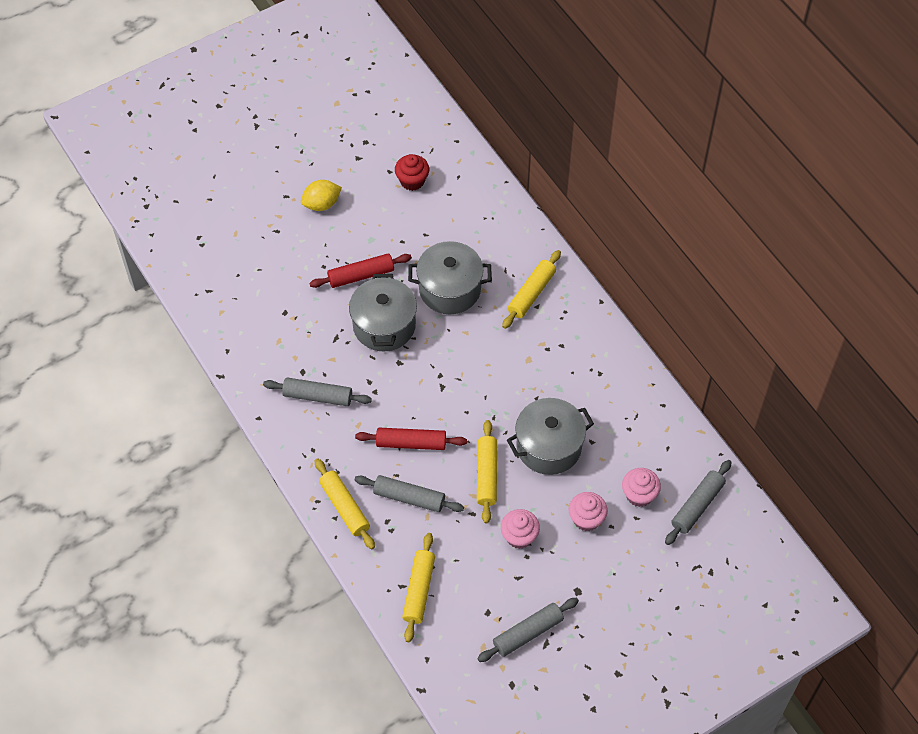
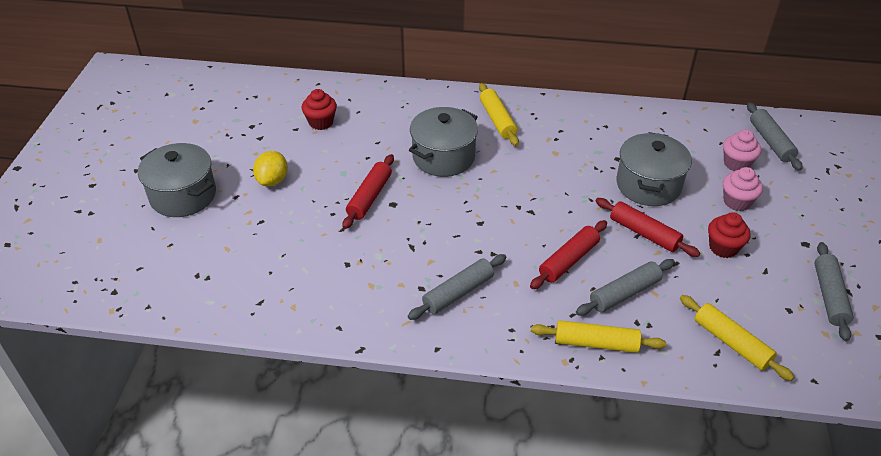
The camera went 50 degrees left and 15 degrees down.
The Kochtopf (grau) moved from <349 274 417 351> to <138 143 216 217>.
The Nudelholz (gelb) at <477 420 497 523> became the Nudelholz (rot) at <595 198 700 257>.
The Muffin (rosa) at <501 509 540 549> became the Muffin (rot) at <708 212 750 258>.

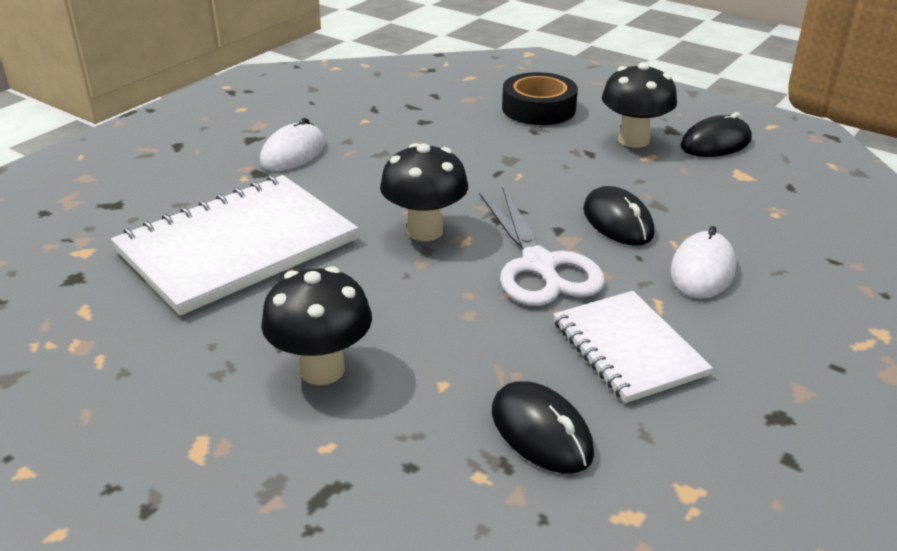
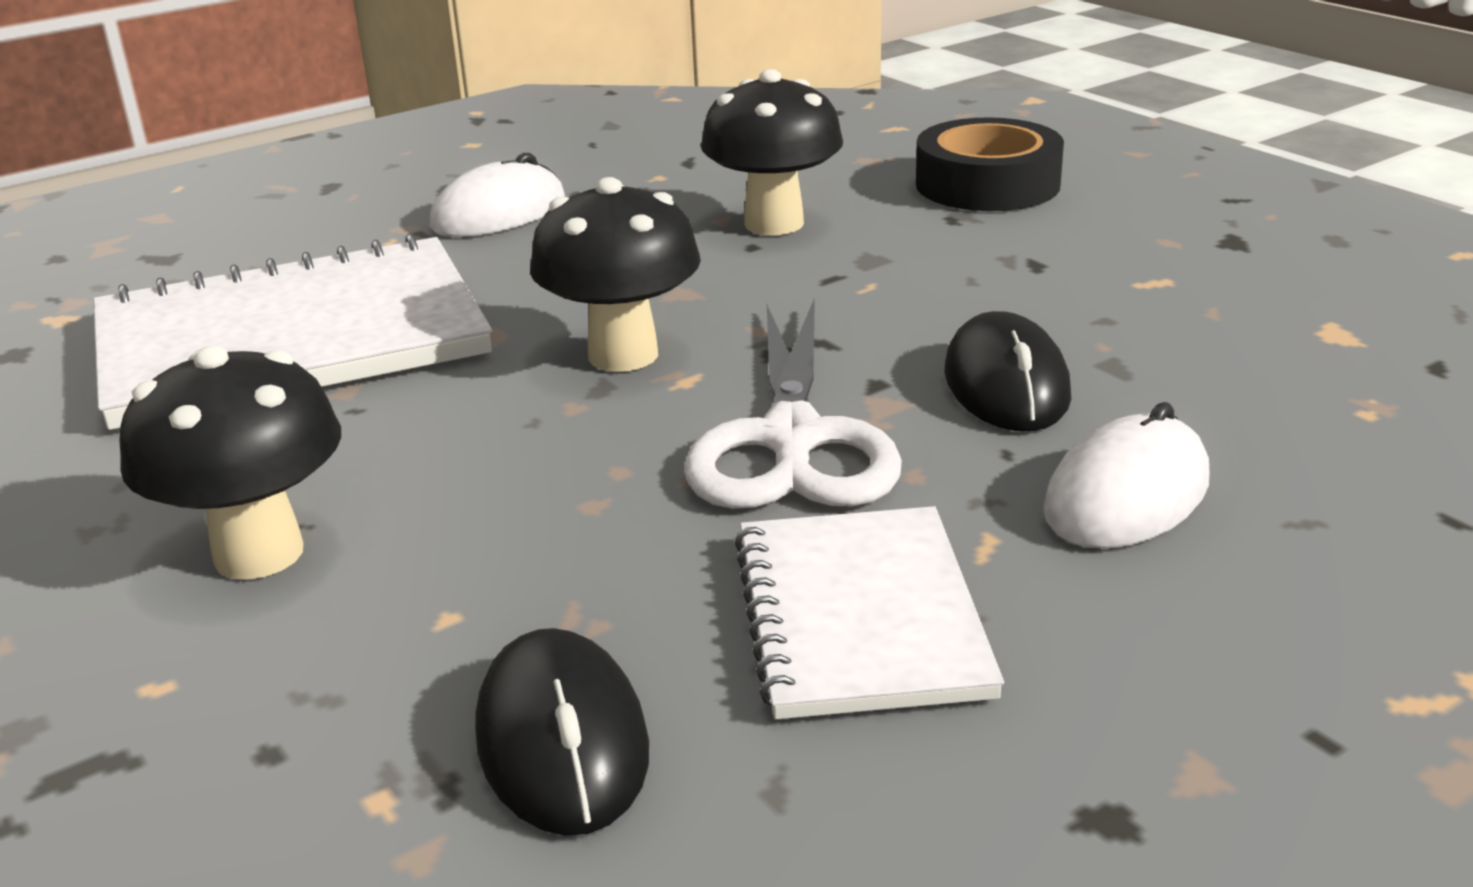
The camera went 20 degrees right and 5 degrees down.
The Pilz (schwarz) moved from <602 62 677 148> to <701 69 843 236>.
The Computermaus (schwarz) at <680 112 752 157> disappeared.

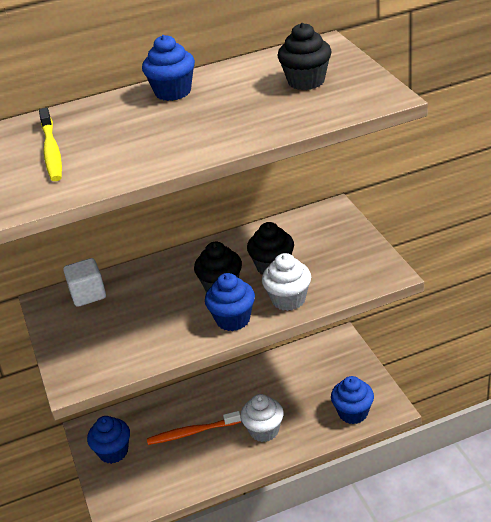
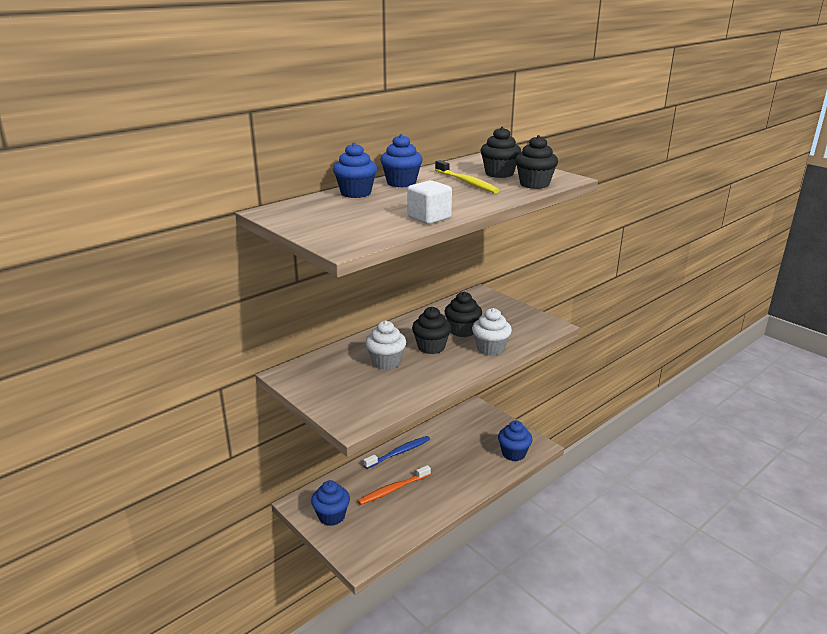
The camera went 25 degrees left and 10 degrees down.
The Muffin (blau) moved from <205 273 255 331> to <333 142 377 198>.
The Zahnbürste (blau) at <364 436 430 469> appeared.
The Muffin (weiß) moved from <241 394 283 442> to <365 321 406 370>.
The Kubus (weiß) moved from <63 258 106 307> to <407 180 452 224>.
The Zahnbürste (gelb) moved from <39 108 62 181> to <435 160 500 193>.
The Muffin (schwarz) at <515 135 558 189> appeared.

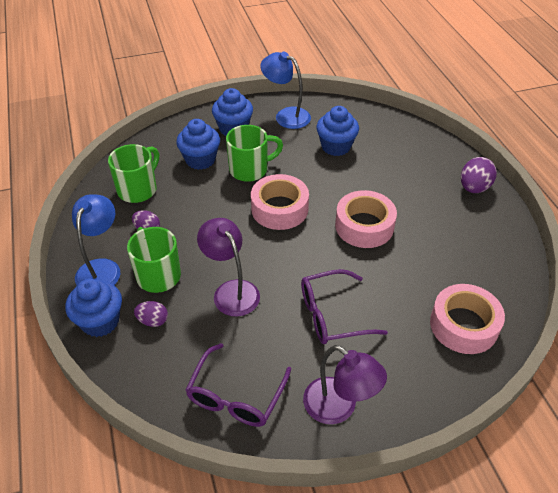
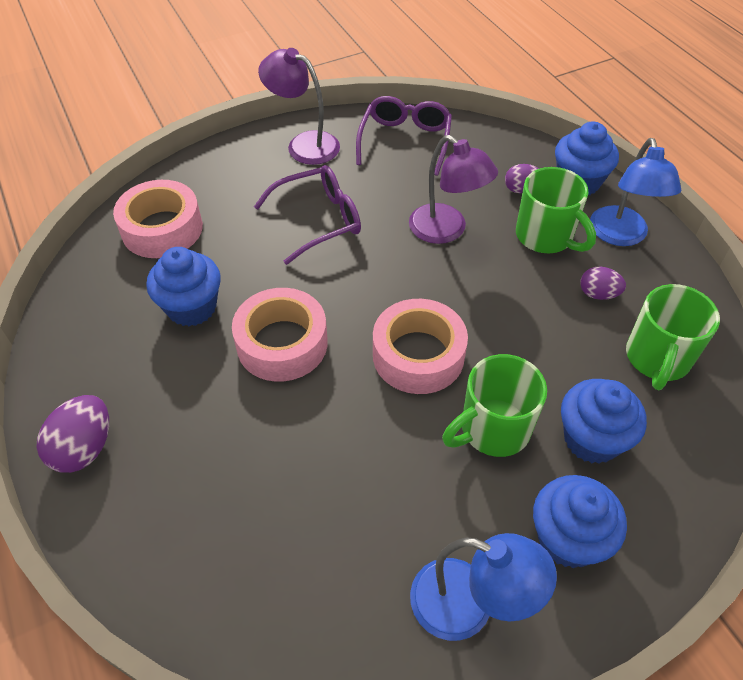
The camera went 170 degrees right and 5 degrees up.
The Muffin (blau) moved from <316 106 359 156> to <146 247 221 326>.

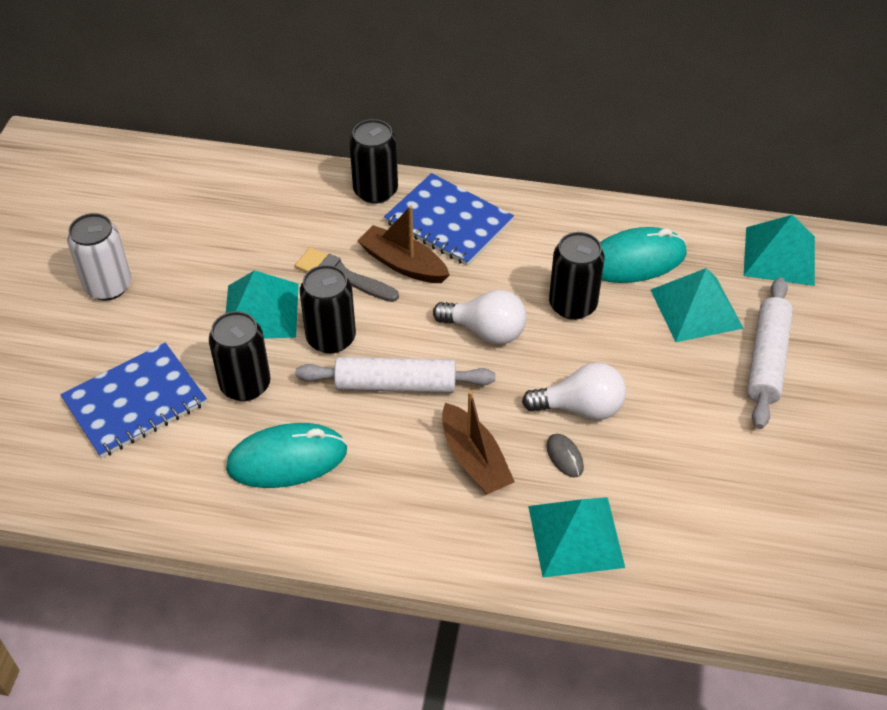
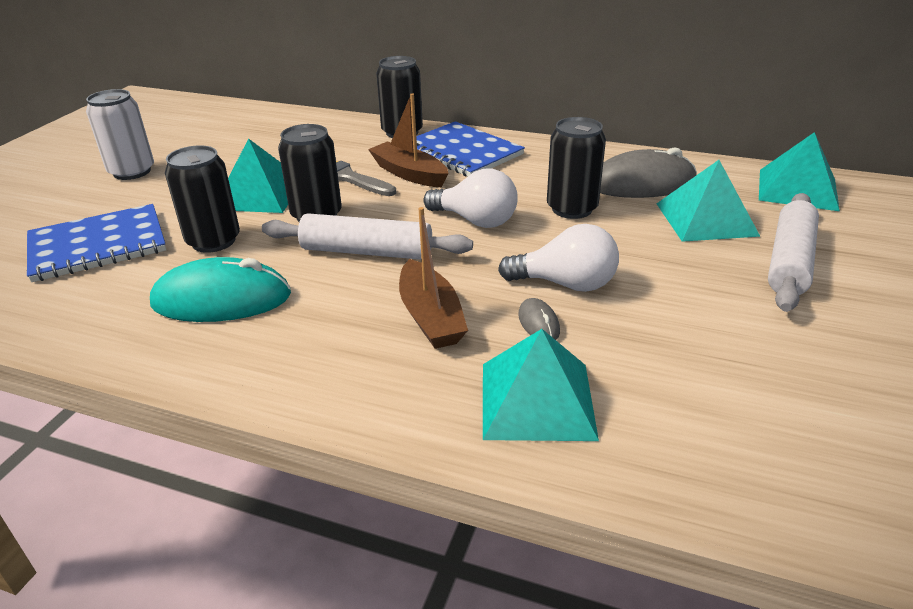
The camera went 10 degrees right and 15 degrees down.
The Computermaus (türkis) at <600 227 687 283> became the Computermaus (grau) at <600 147 697 198>.

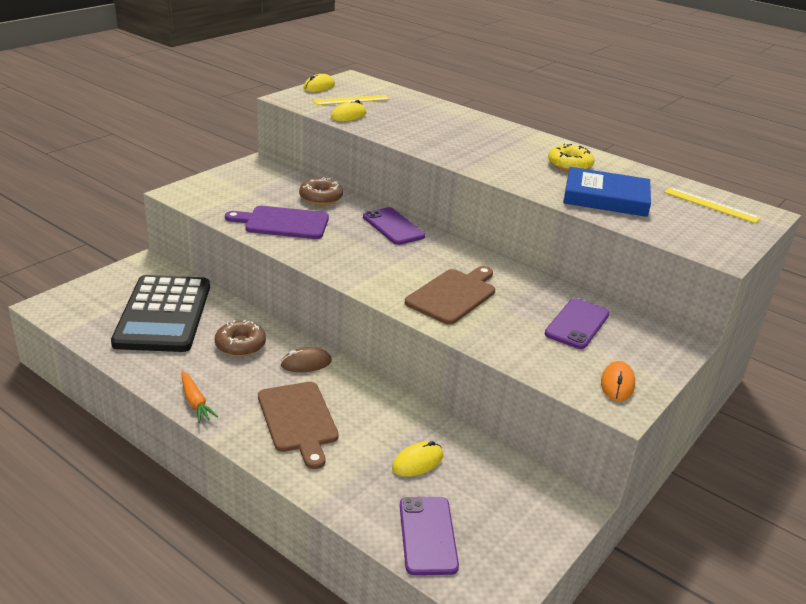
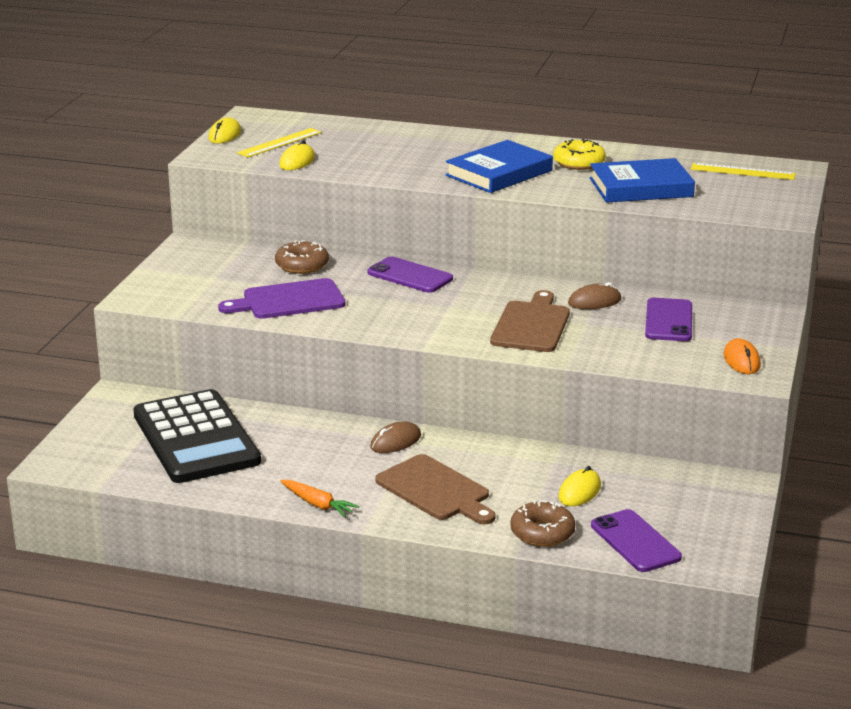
The camera went 20 degrees left and 5 degrees down.
The Buch (blau) at <446 140 553 193> appeared.
The Donut (braun) moved from <215 320 266 357> to <510 500 575 547>.
The Computermaus (braun) at <568 282 621 309> appeared.

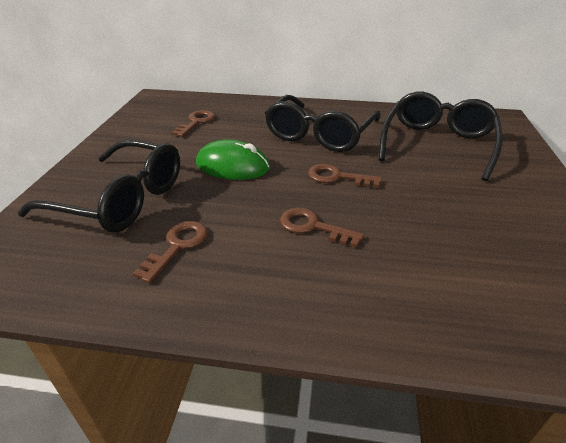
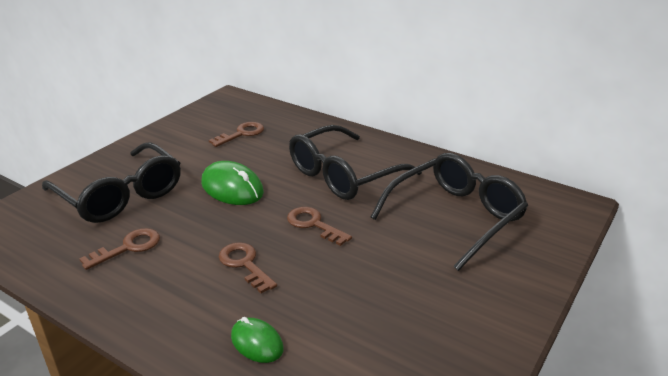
The camera went 25 degrees right and 5 degrees down.
The Computermaus (grün) at <231 317 284 363> appeared.

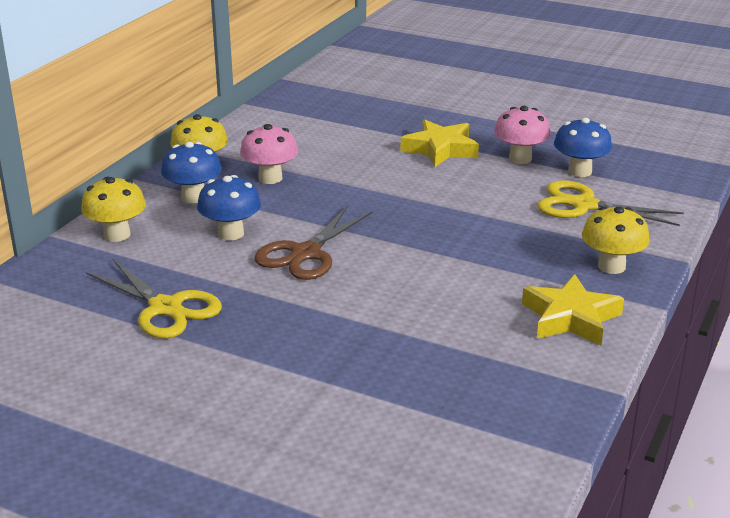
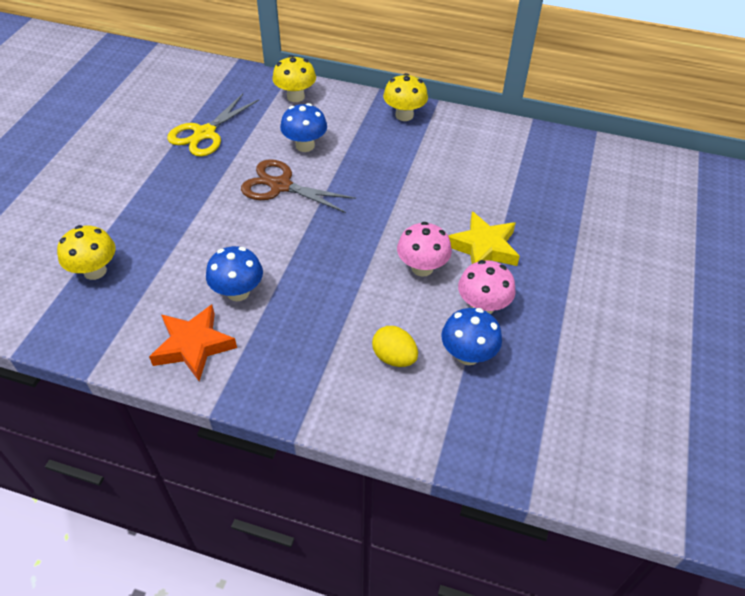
The camera went 80 degrees right and 20 degrees up.
The Pilz (gelb) moved from <582 206 650 274> to <57 225 115 280>.
The Stern (gelb) at <522 275 624 346> became the Stern (orange) at <149 305 237 381>.
The Pilz (blau) moved from <161 142 222 203> to <206 246 263 301>.
The Schere (gelb) at <537 180 684 226> was replaced by the Ei (gelb) at <372 326 418 367>.
The Pilz (rosa) moved from <240 124 298 184> to <397 222 452 277>.

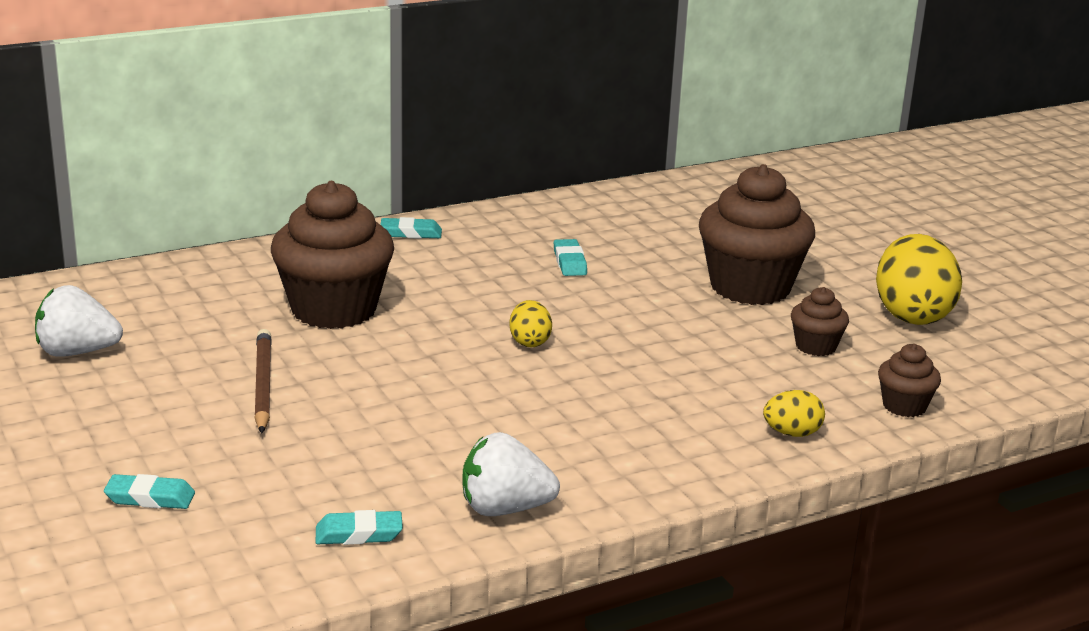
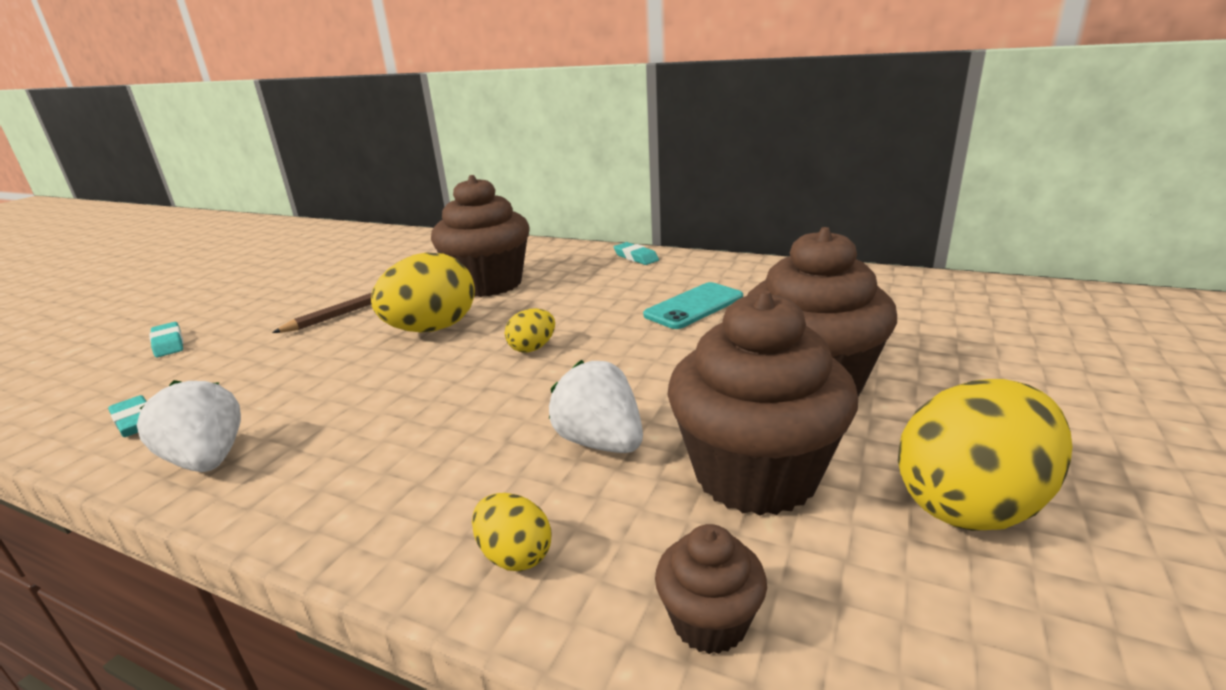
The camera went 55 degrees right and 0 degrees up.
The Ei (gelb) at <371 252 475 332> appeared.
The Erdbeere (weiß) moved from <35 285 123 357> to <549 360 643 453>.
The Radiergummi (türkis) at <554 239 587 276> was replaced by the Handy (türkis) at <643 282 743 329>.
The Muffin (braun) at <791 287 849 356> changed to 2.13 times the size.

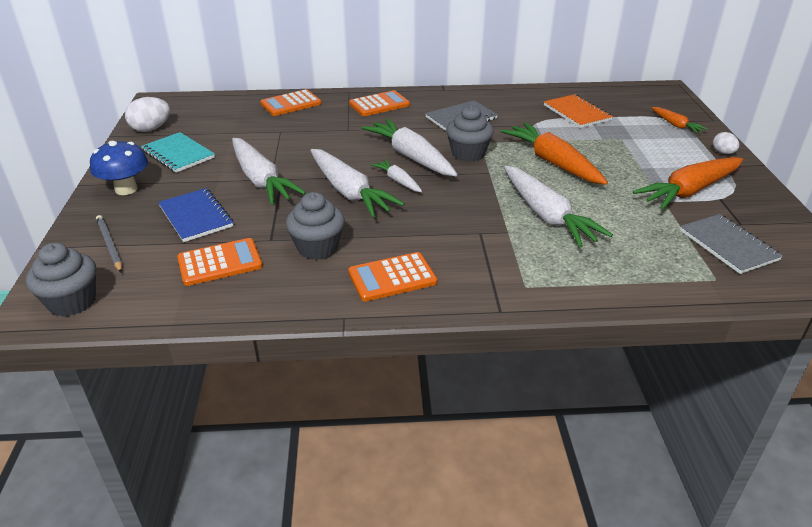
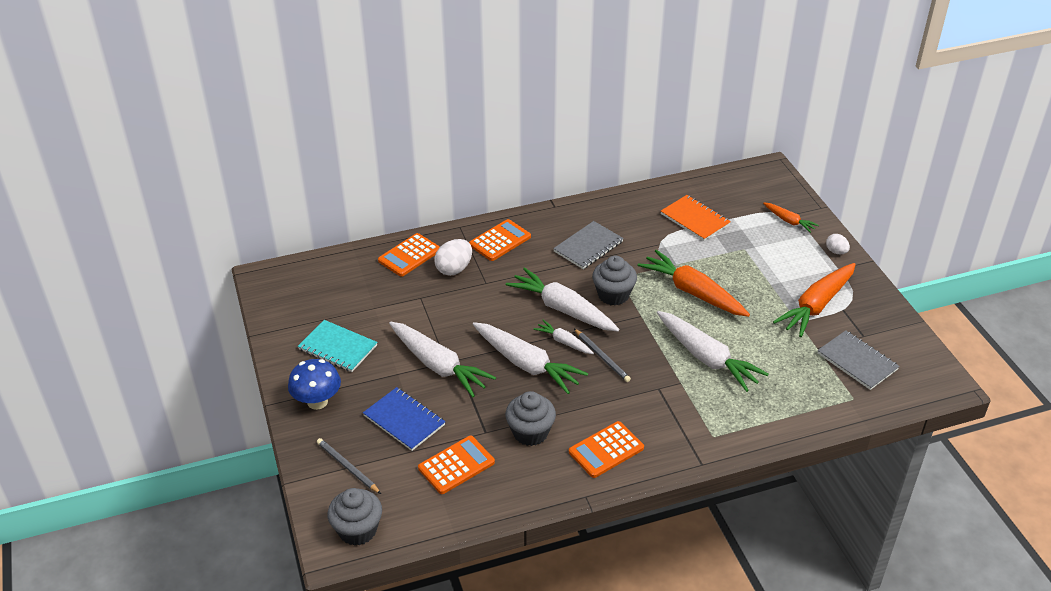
The camera went 15 degrees left and 5 degrees up.
The Ei (weiß) moved from <125 97 170 132> to <434 239 472 276>.
The Bleistift (grau) at <574 329 631 382> appeared.

